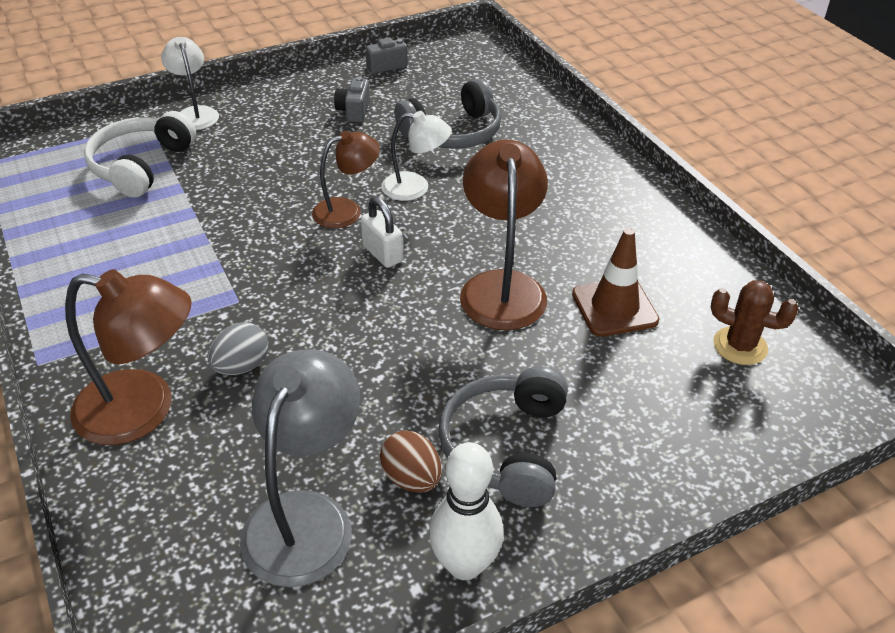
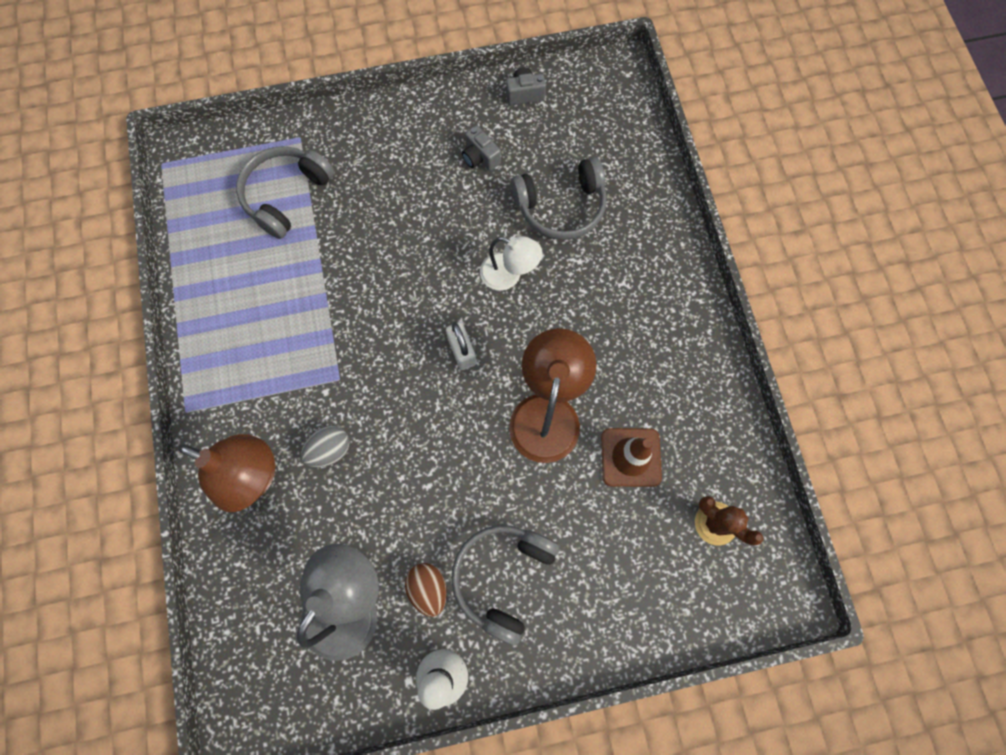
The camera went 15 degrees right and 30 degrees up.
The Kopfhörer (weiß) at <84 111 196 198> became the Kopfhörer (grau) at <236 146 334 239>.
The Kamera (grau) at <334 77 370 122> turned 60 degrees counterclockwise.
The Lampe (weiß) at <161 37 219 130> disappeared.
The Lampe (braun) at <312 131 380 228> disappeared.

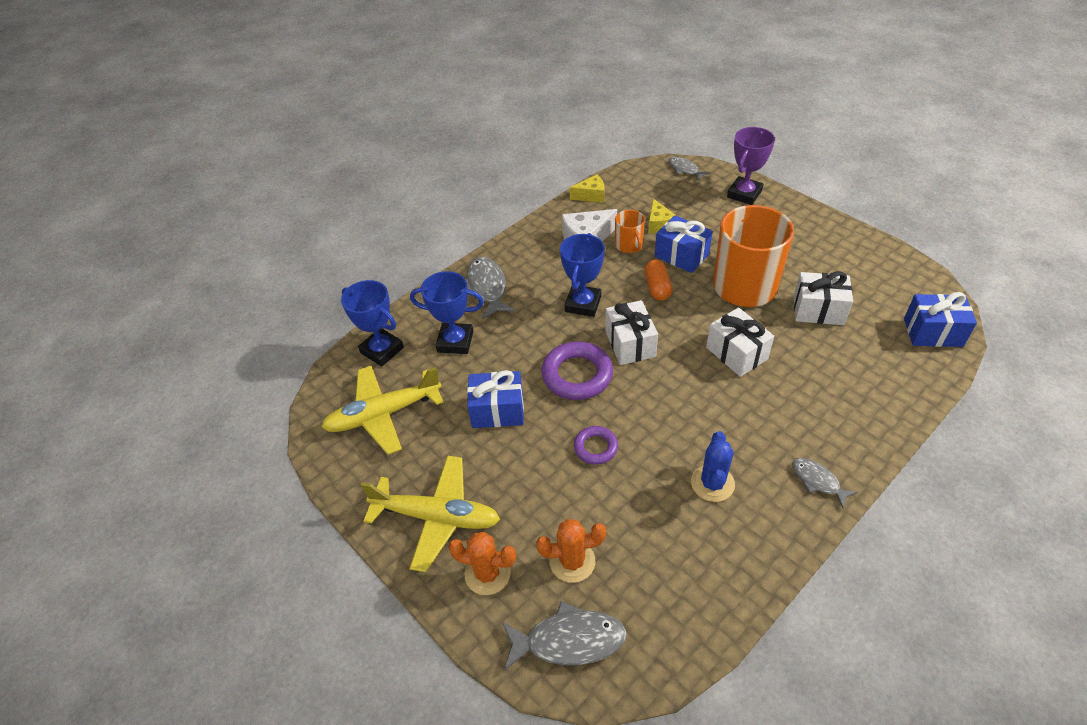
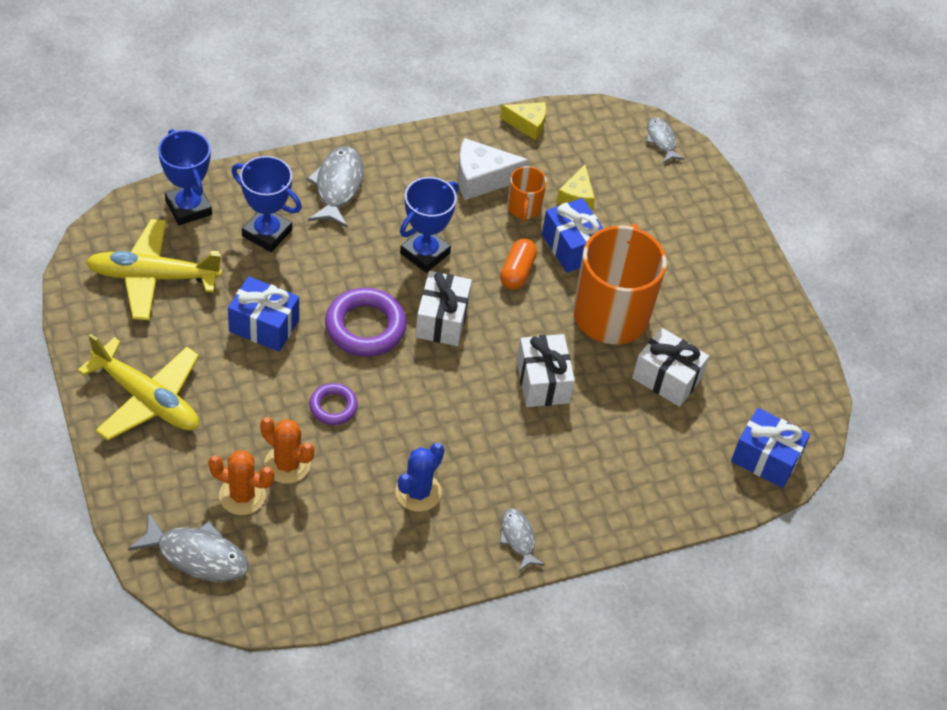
The camera went 15 degrees right and 5 degrees up.
The Kaktus (orange) moved from <448 532 516 595> to <260 417 315 484>.
The Pokal (lila) at <727 127 775 205> disappeared.

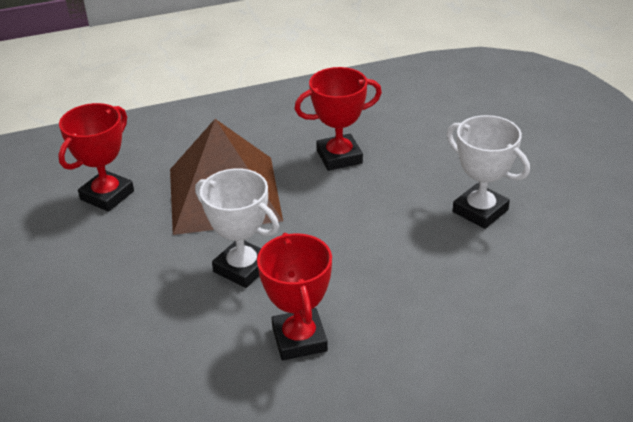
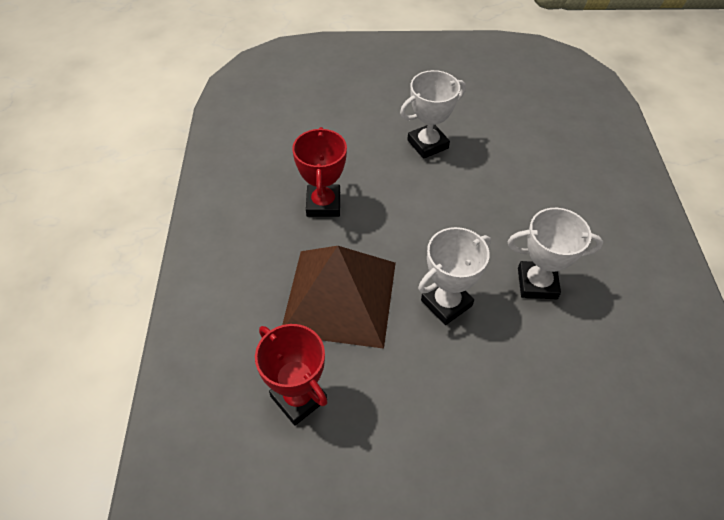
The camera went 75 degrees left and 15 degrees up.
The Pokal (rot) at <257 233 332 360> became the Pokal (weiß) at <508 208 603 299>.

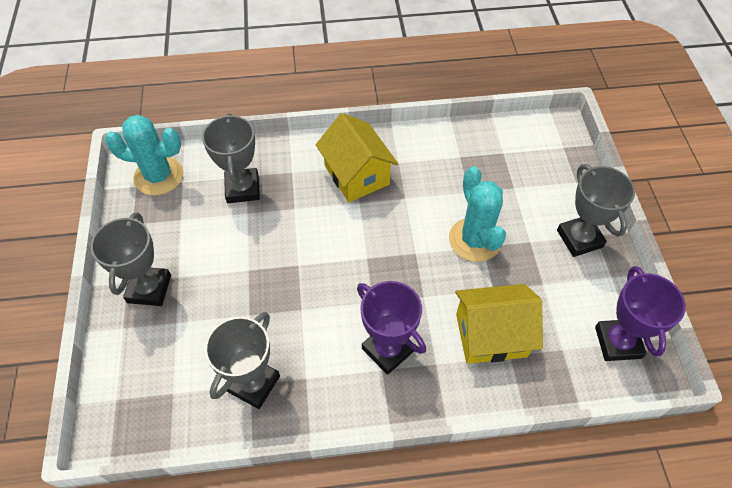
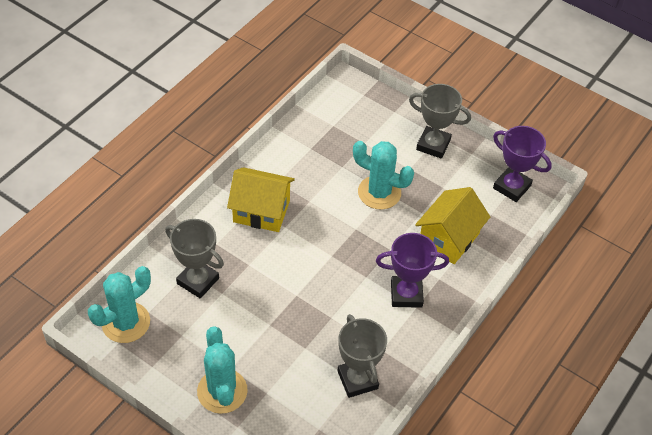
The camera went 50 degrees left and 5 degrees down.
The Pokal (grau) at <91 212 171 306> was replaced by the Kaktus (türkis) at <197 326 248 414>.

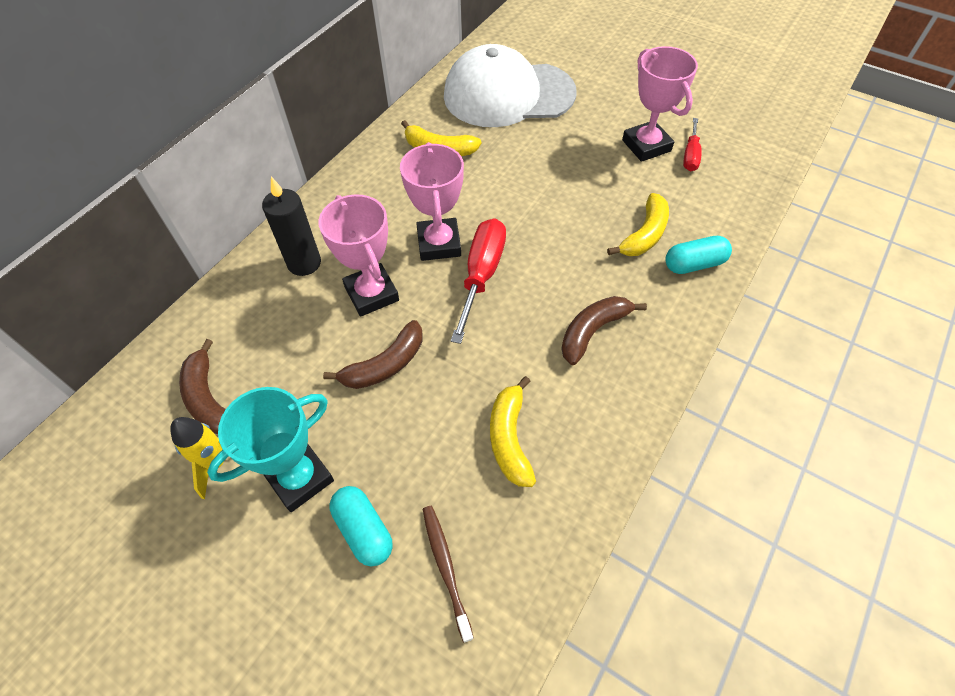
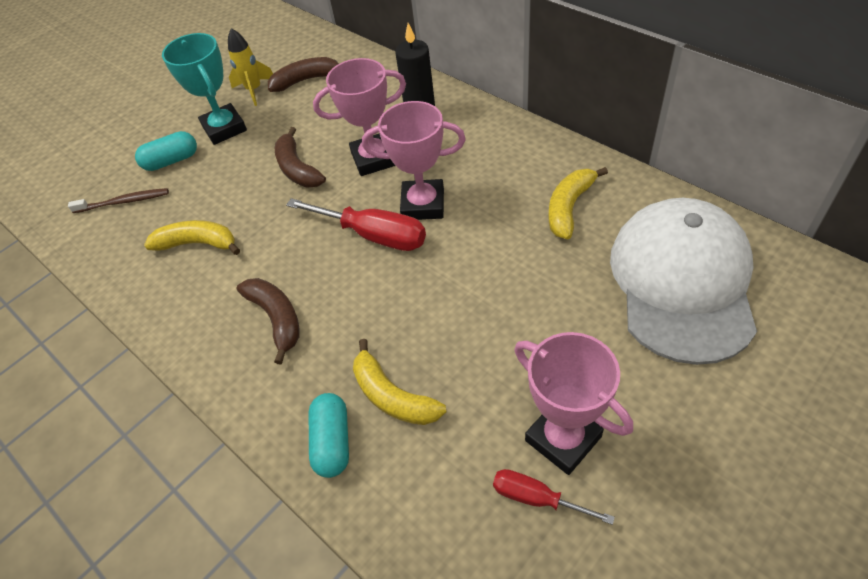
The camera went 105 degrees right and 5 degrees down.
The Pokal (rosa) at <622 46 698 162> turned 60 degrees clockwise.

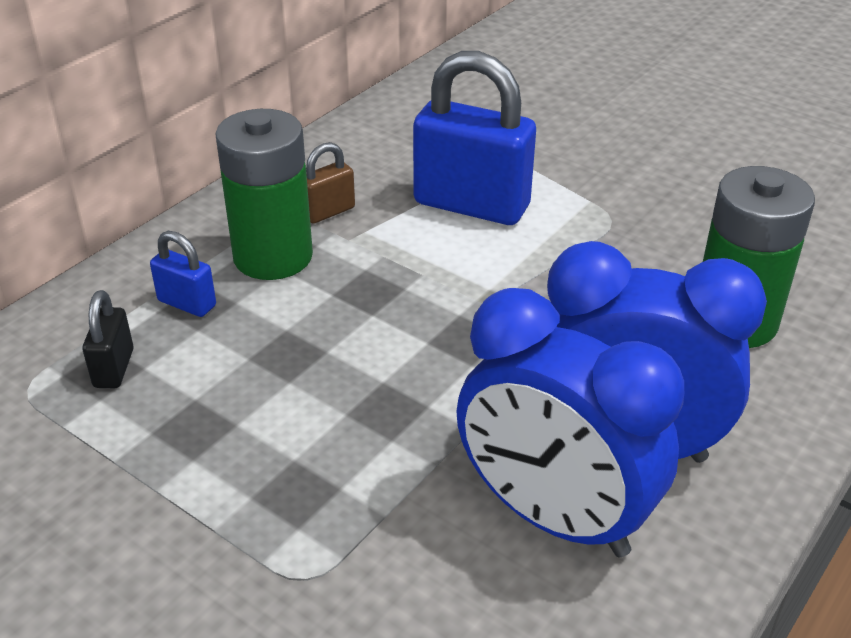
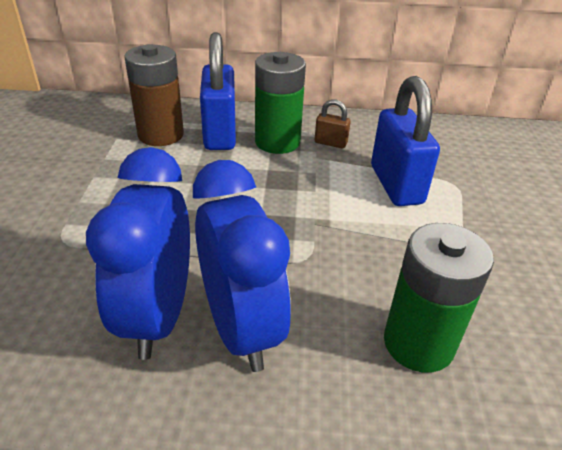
The camera went 55 degrees right and 0 degrees up.
The Vorhängeschloss (schwarz) at <82 290 134 388> was replaced by the Batterie (braun) at <125 44 184 146>.
The Vorhängeschloss (blau) at <150 231 216 317> changed to 2.13 times the size.

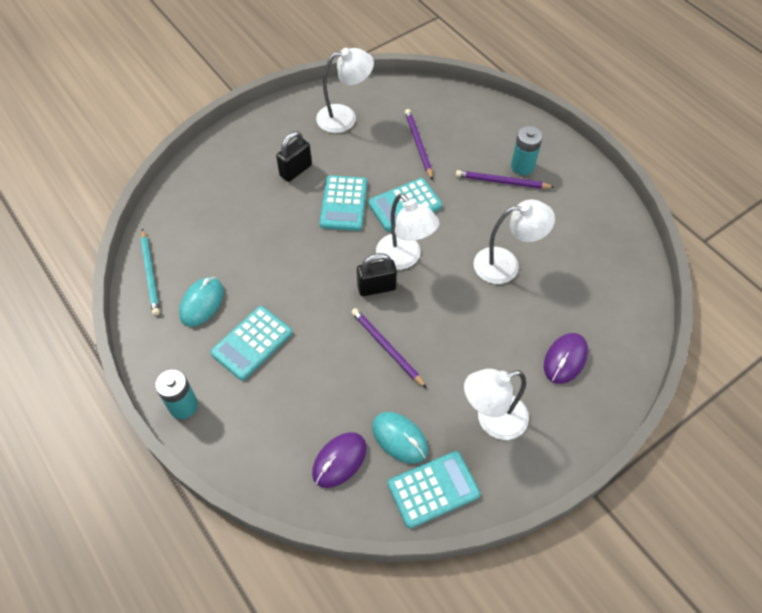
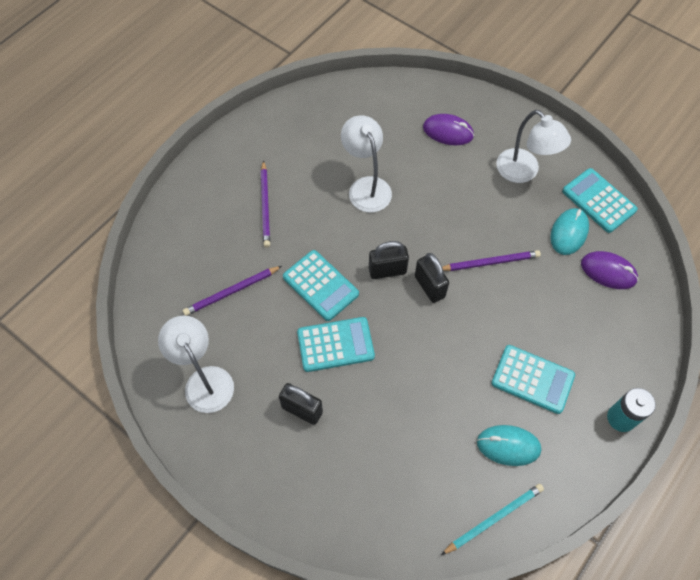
The camera went 105 degrees left and 5 degrees up.
The Lampe (weiß) at <376 194 439 270> was replaced by the Vorhängeschloss (schwarz) at <369 241 409 279>.
The Bleistift (lila) at <351 308 427 388> turned 135 degrees counterclockwise.
The Batterie (türkis) at <511 126 543 175> disappeared.

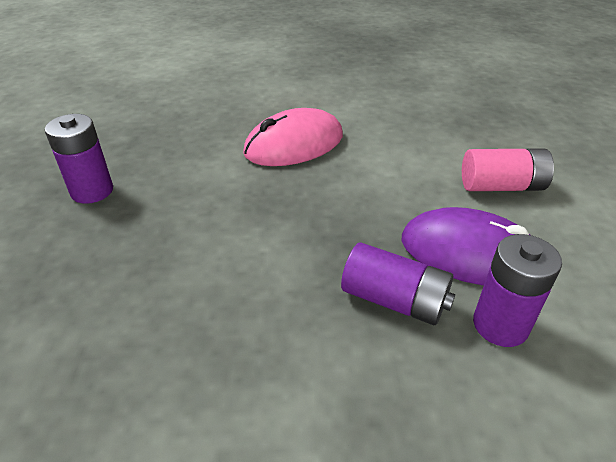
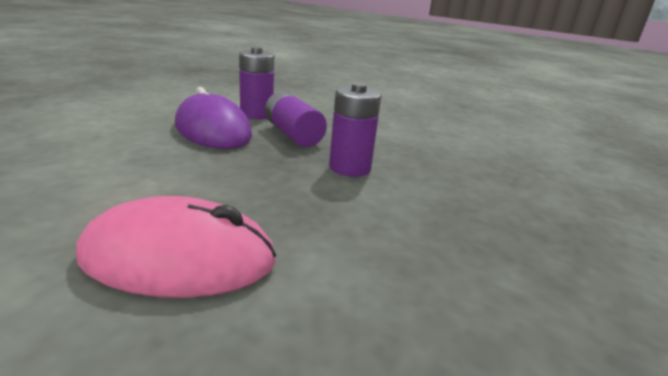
The camera went 150 degrees left and 15 degrees down.
The Batterie (lila) moved from <45 114 113 204> to <329 83 382 177>.
The Batterie (rosa) at <462 148 554 191> disappeared.

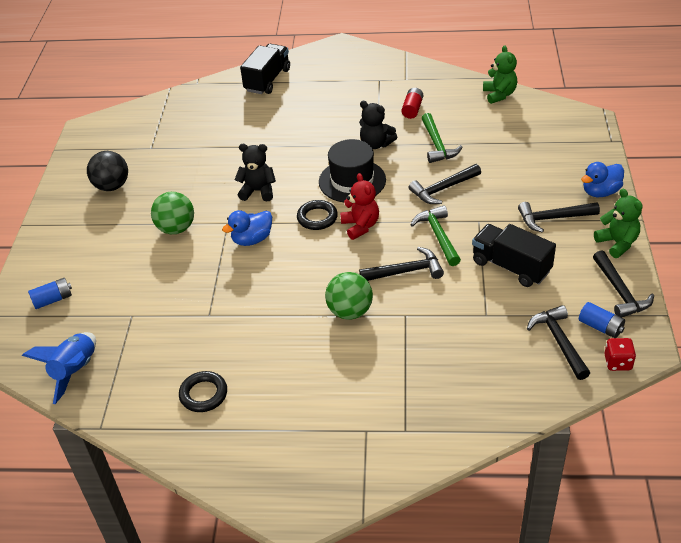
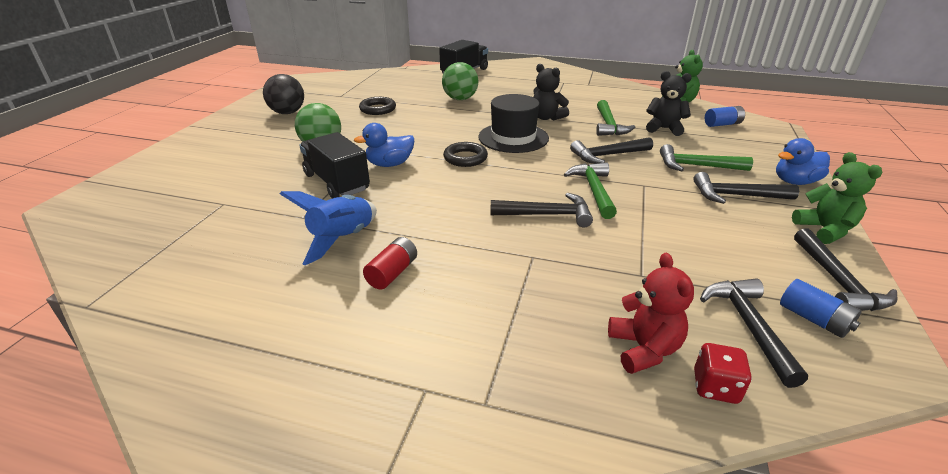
The camera went 10 degrees right and 10 degrees down.
The Rakete (blau) moved from <22 332 96 404> to <280 191 377 265>.
The Lastwagen (schwarz) moved from <472 224 556 287> to <299 132 370 199>.
The Ring (schwarz) moved from <179 371 227 412> to <359 97 396 115>.
The Batterie (rot) moved from <401 88 423 119> to <363 237 417 290>.
The Ball (grün) moved from <325 272 373 320> to <442 62 478 100>.
The Teddybär (rot) moved from <340 173 379 240> to <608 253 694 374>.
The Teddybär (schwarz) moved from <235 144 276 202> to <646 71 692 136>.
The Hammer (grün) at <660 144 753 171> appeared.
The Spielwürfel (rot) moved from <604 338 636 371> to <694 343 752 404>.
The Batterie (blau) moved from <28 278 72 309> to <705 106 745 127>.

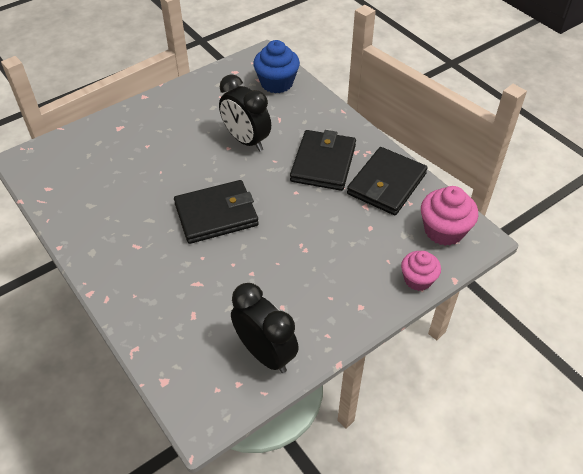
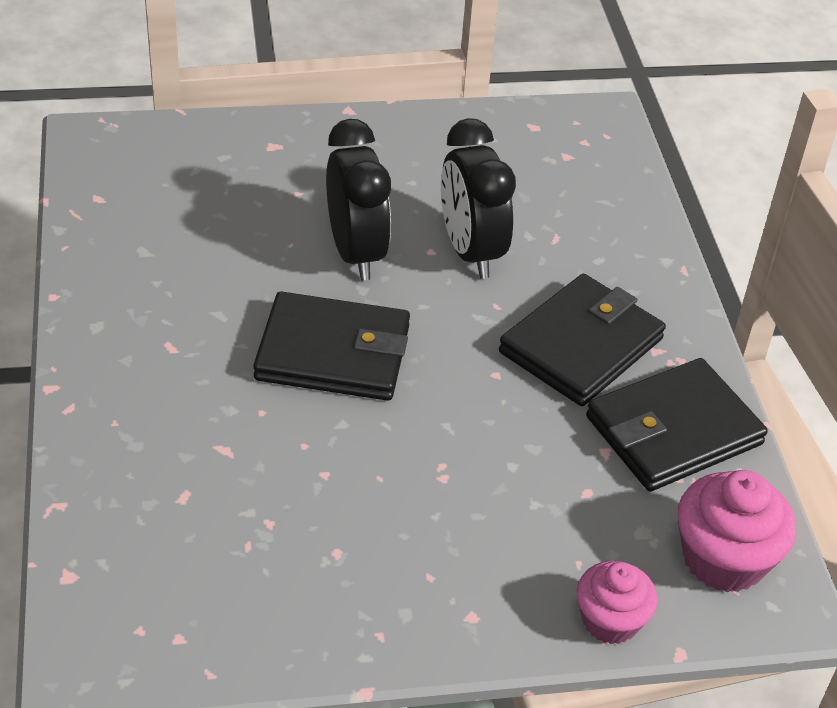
The camera went 25 degrees right and 5 degrees down.
The Wecker (schwarz) moved from <231 283 299 373> to <326 119 391 281>.
The Muffin (blau) at <253 40 300 93> disappeared.

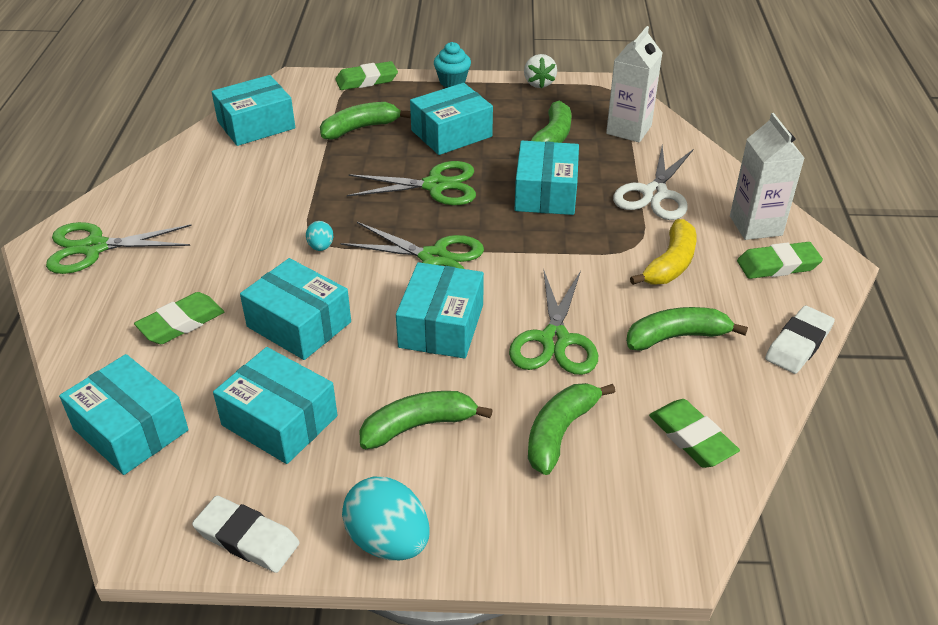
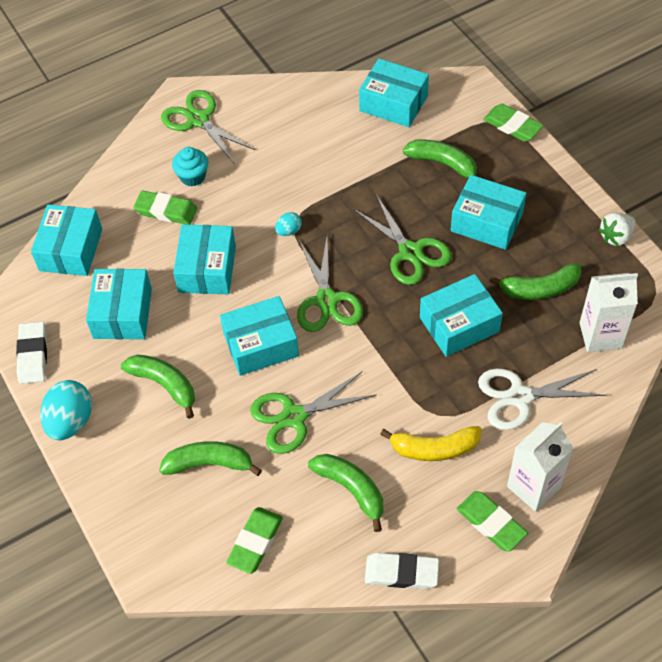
The camera went 60 degrees right and 15 degrees up.
The Muffin (türkis) moved from <434 42 471 88> to <172 147 208 186>.

